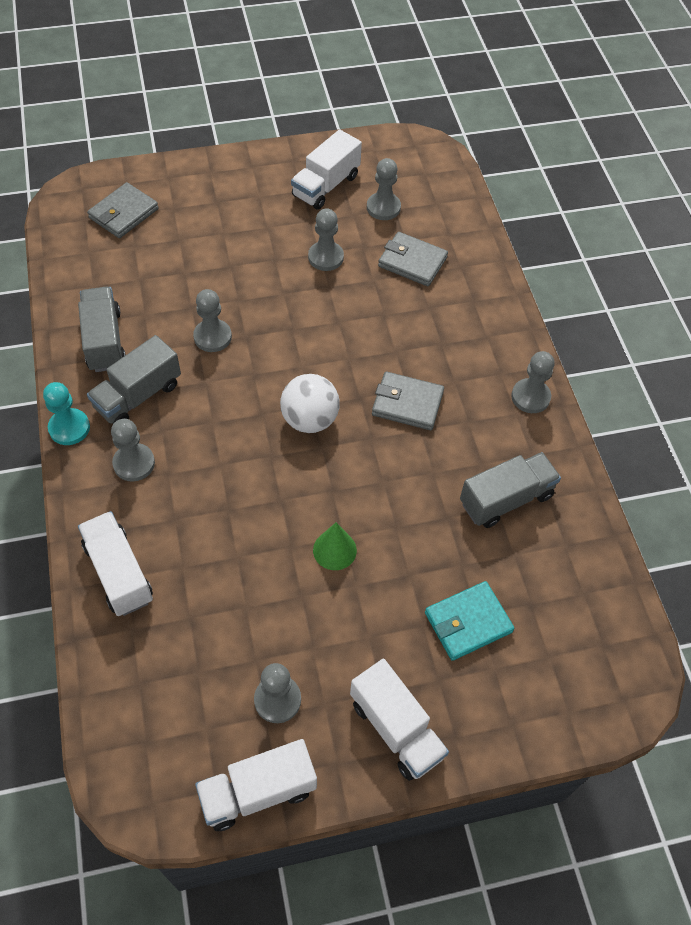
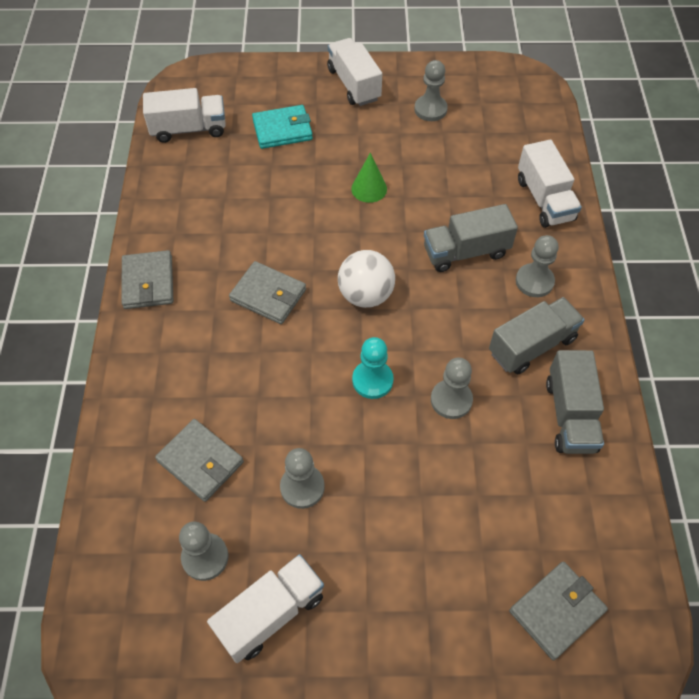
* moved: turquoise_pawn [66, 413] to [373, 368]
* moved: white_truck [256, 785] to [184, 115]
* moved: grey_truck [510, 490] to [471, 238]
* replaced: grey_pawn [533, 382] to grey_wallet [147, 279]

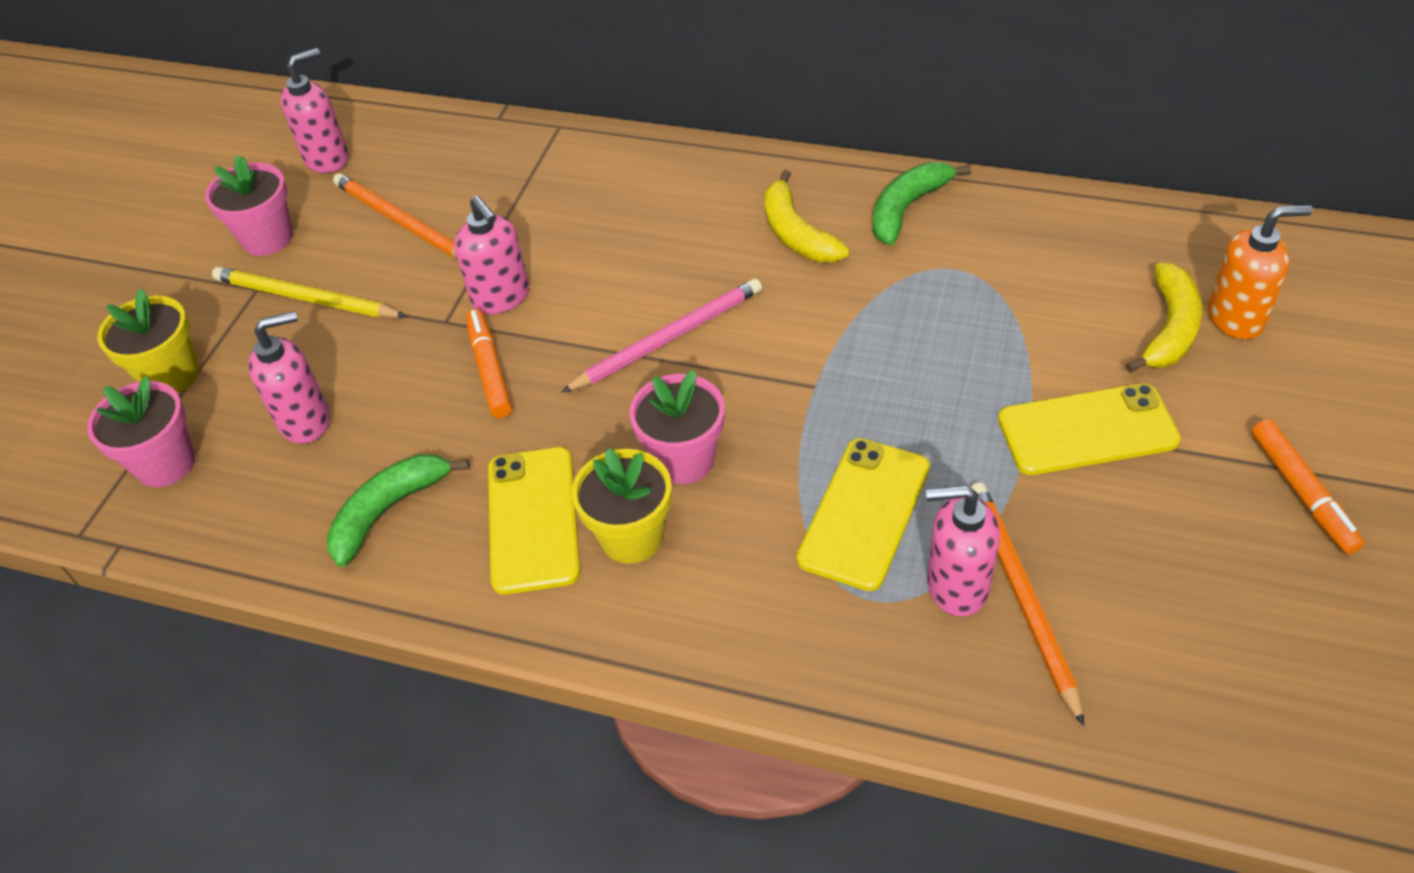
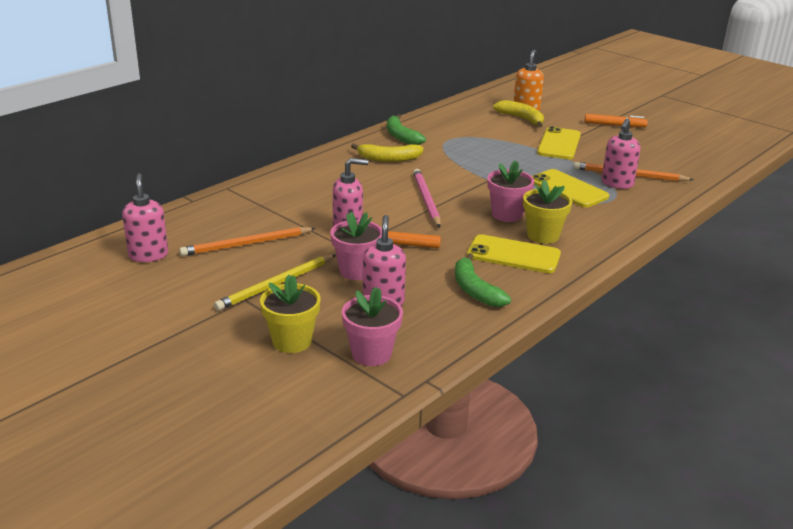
* moved: pink_flower_pot [249, 205] to [356, 246]

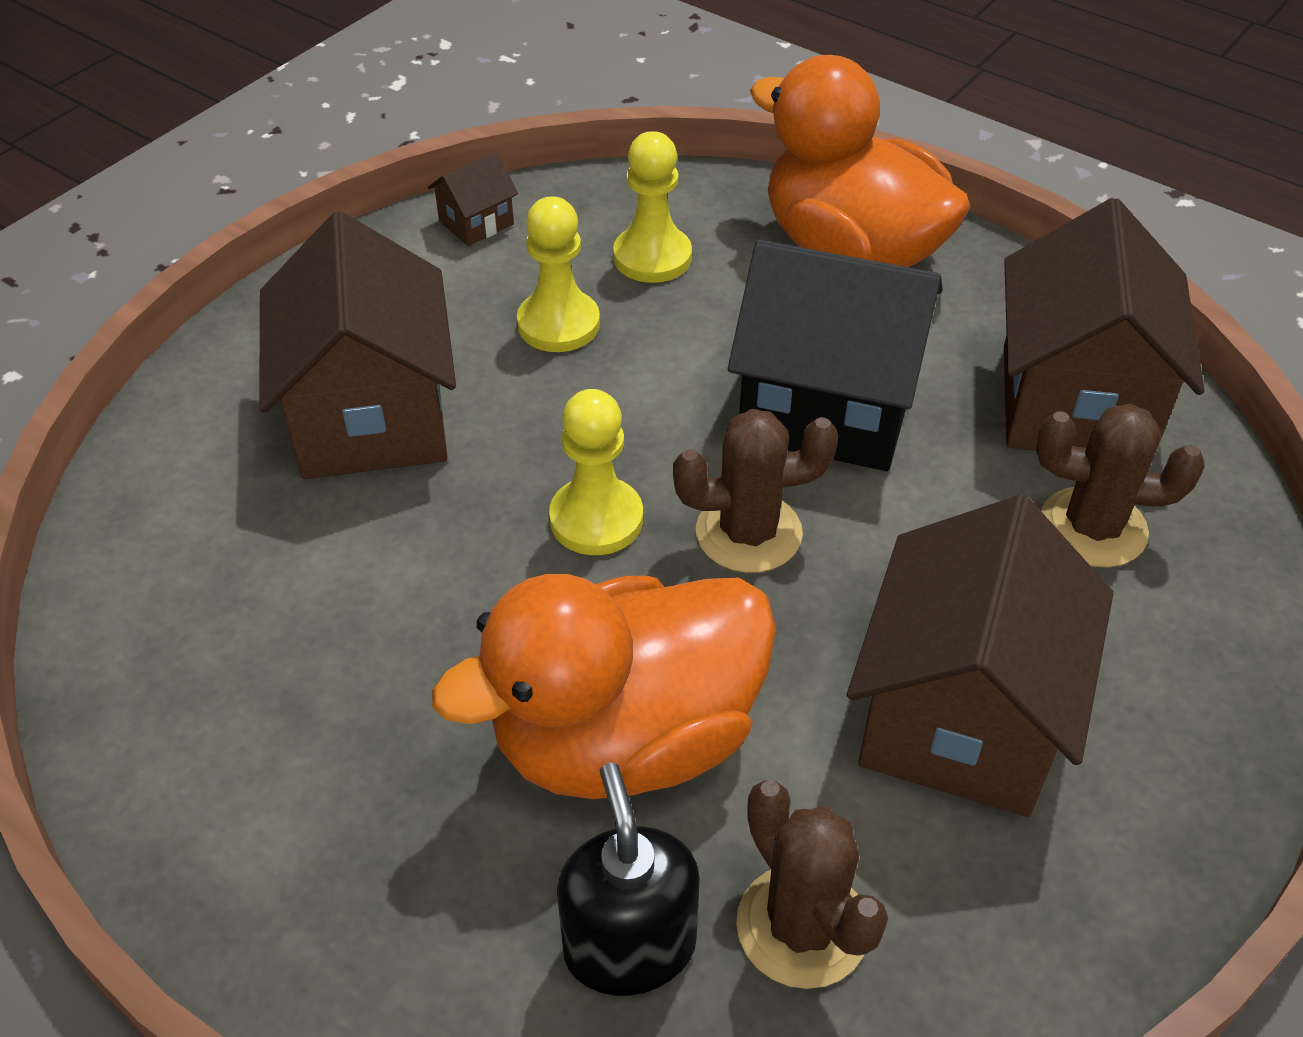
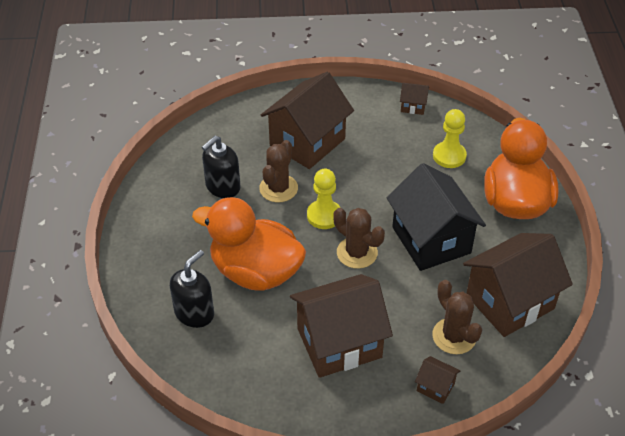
* removed: yellow_pawn [558, 274]
* added: black_soap_dispenser [221, 167]
* added: brown_house [437, 380]
* moved: brown_cactus [812, 884] to [278, 171]

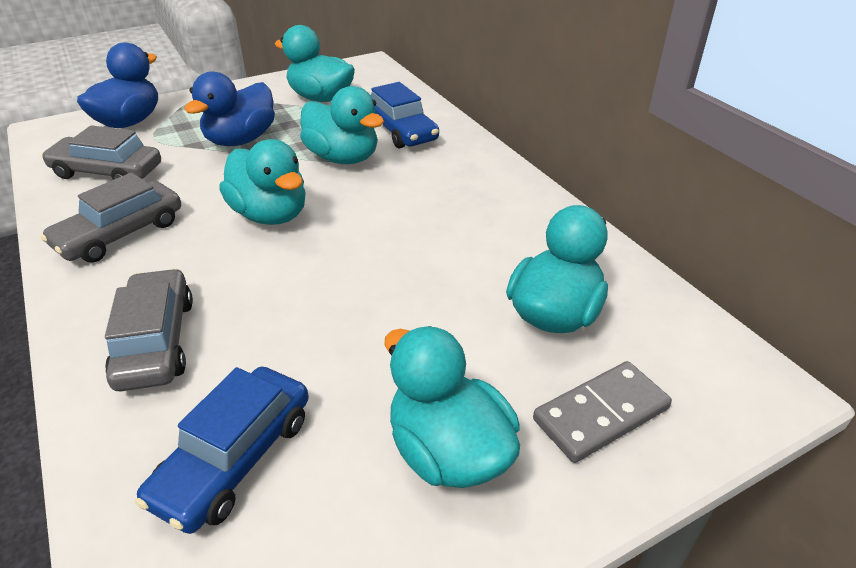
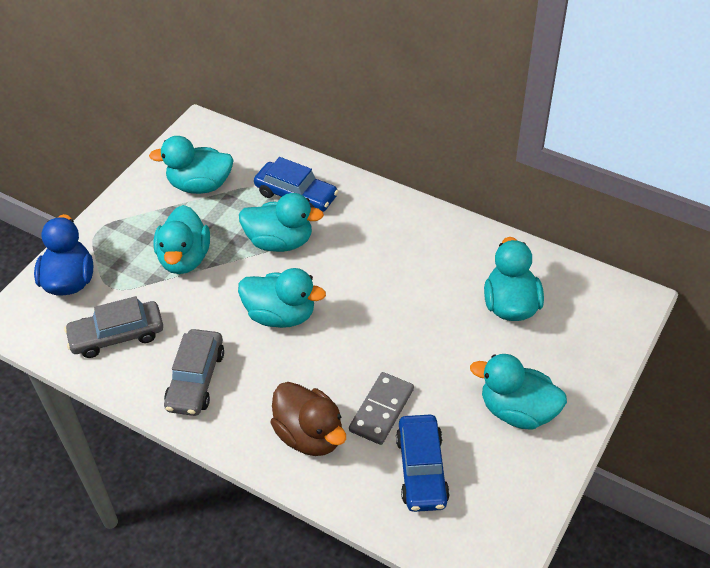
* moved: grey_domino [602, 412] to [381, 408]
* replaced: grey_car [149, 329] to brown_duck [308, 419]
* recoloured: blue_duck [229, 108] to turquoise_duck [181, 239]

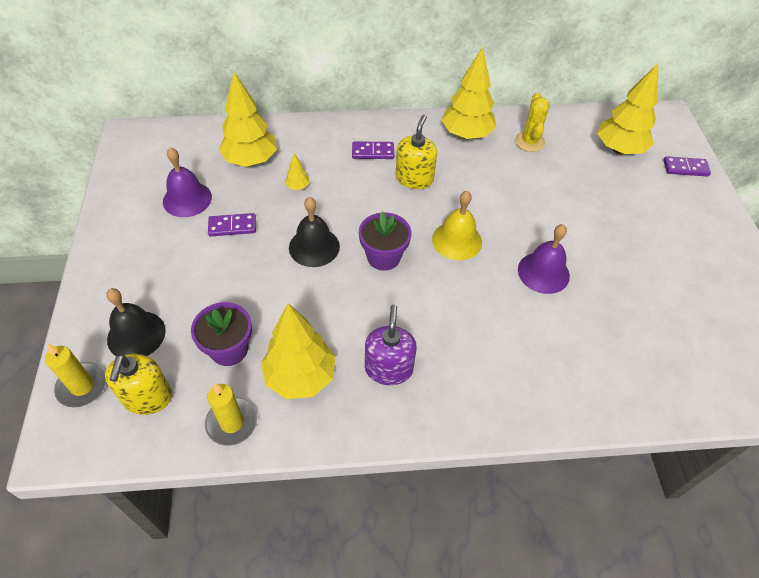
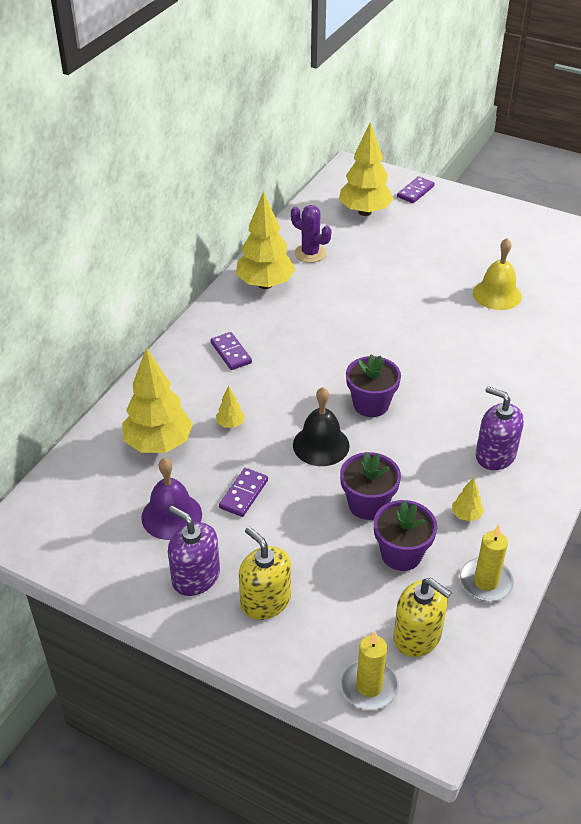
* removed: black_bell [136, 322]
* removed: purple_bell [544, 259]
* added: purple_soap_dispenser [194, 551]
* added: purple_flower_pot [370, 486]
* moved: yellow_soap_dispenser [416, 152] to [265, 573]
* moved: yellow_bell [457, 225] to [497, 274]
* recoloured: yellow_cactus [532, 122] to purple_cactus [311, 234]
* turned: purple_domino [373, 150] = [231, 351] 60 degrees counterclockwise
* resized: yellow_tree [298, 351] = [468, 499] x0.42

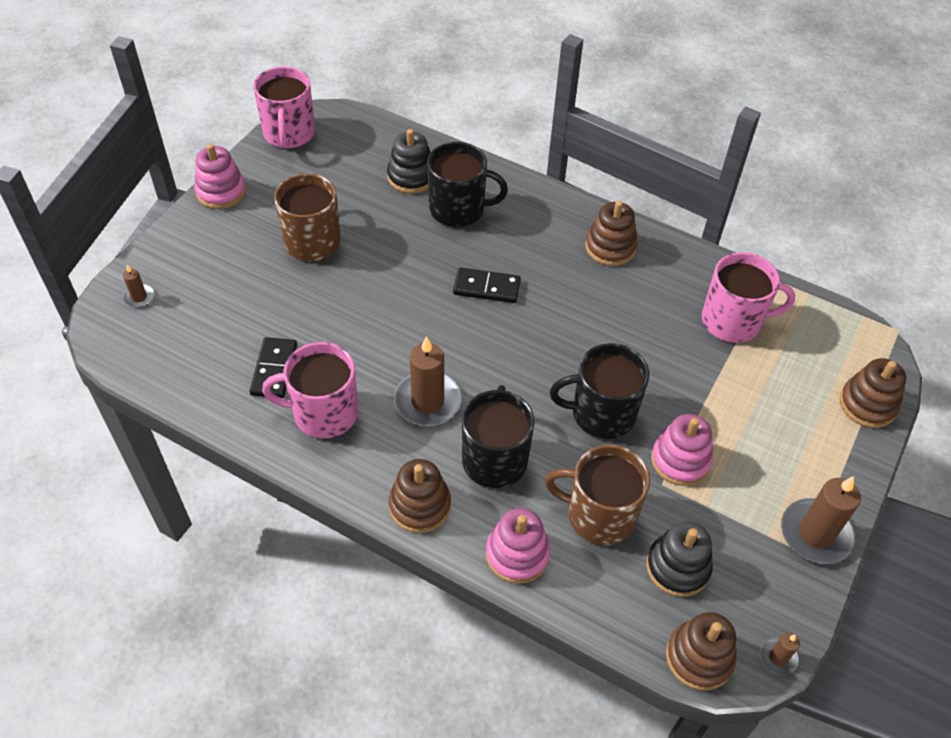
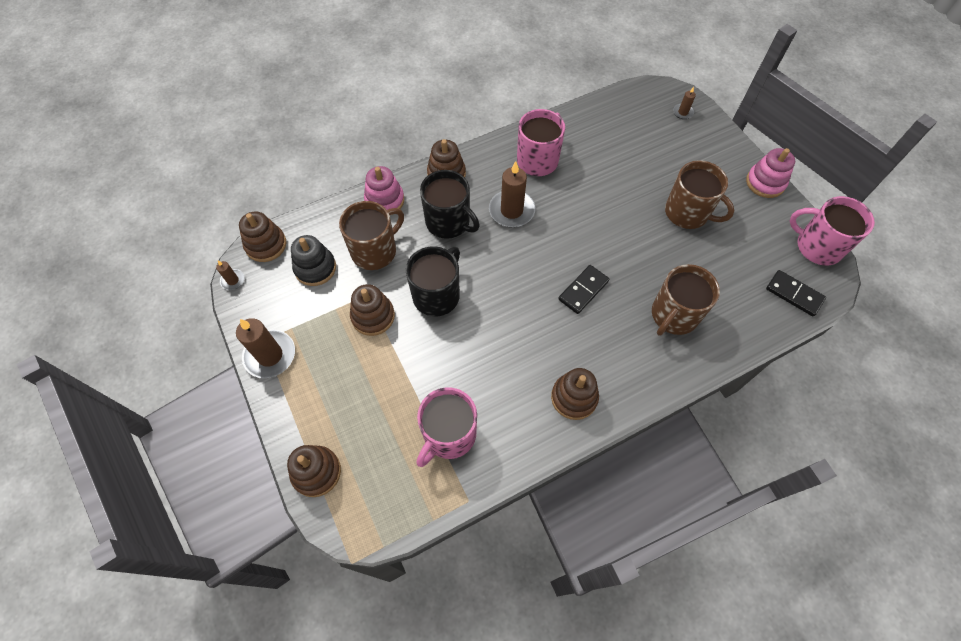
* removed: black_stacking_toy [409, 161]
* moved: black_domino [273, 367] to [796, 293]
* recoloured: black_mug [467, 184] to brown_mug [686, 300]
* recoloured: pink_stacking_toy [682, 450] to brown_stacking_toy [372, 310]

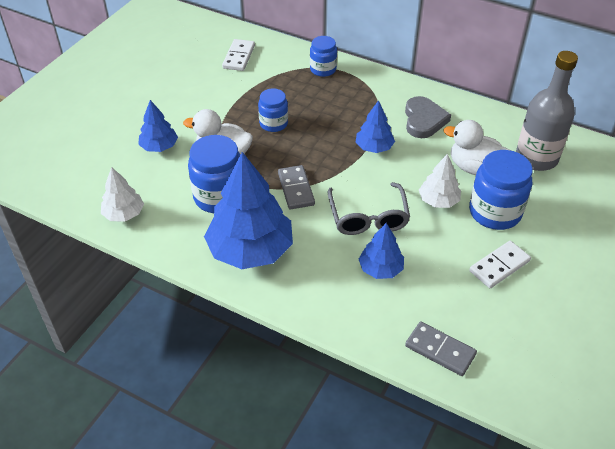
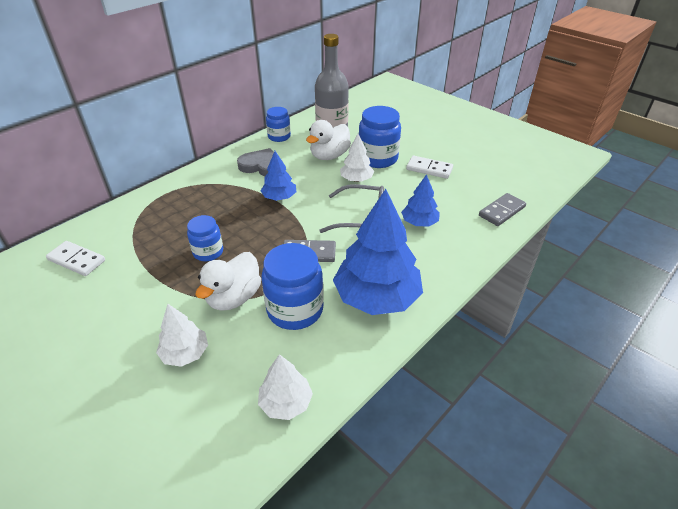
* moved: blue_jar [323, 56] to [278, 124]
* recoloured: blue_tree [158, 126] to white_tree [182, 335]
* turned: white_domino [500, 264] = [429, 167] 45 degrees counterclockwise

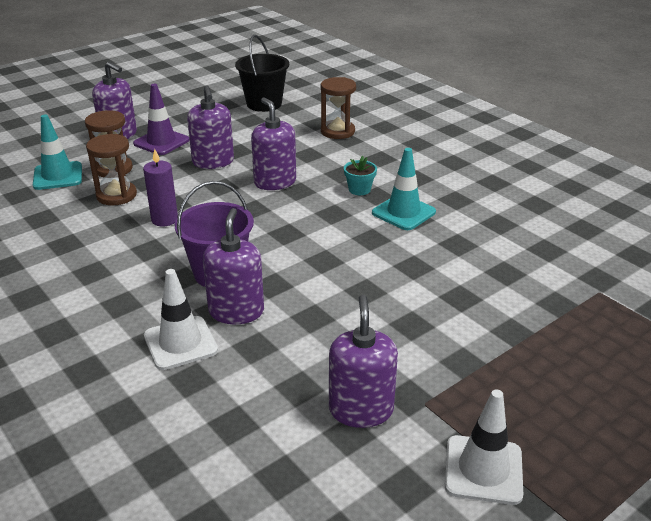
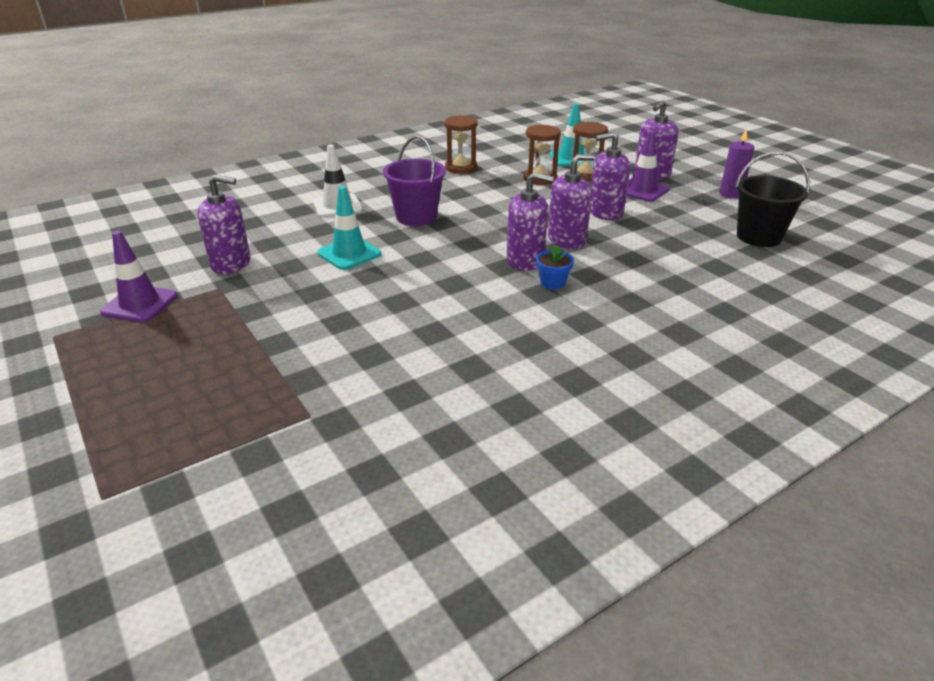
* moved: purple_candle [160, 188] to [736, 163]
* moved: purple_soap_dispenser [233, 266] to [530, 221]
* moved: brown_hourglass [338, 108] to [461, 144]
* moved: turquoise_traffic_cone [404, 189] to [349, 228]
* recoloured: turquoise_flower_pot [360, 175] to blue_flower_pot [555, 267]
* recoloured: white_traffic_cone [484, 447] to purple_traffic_cone [139, 276]

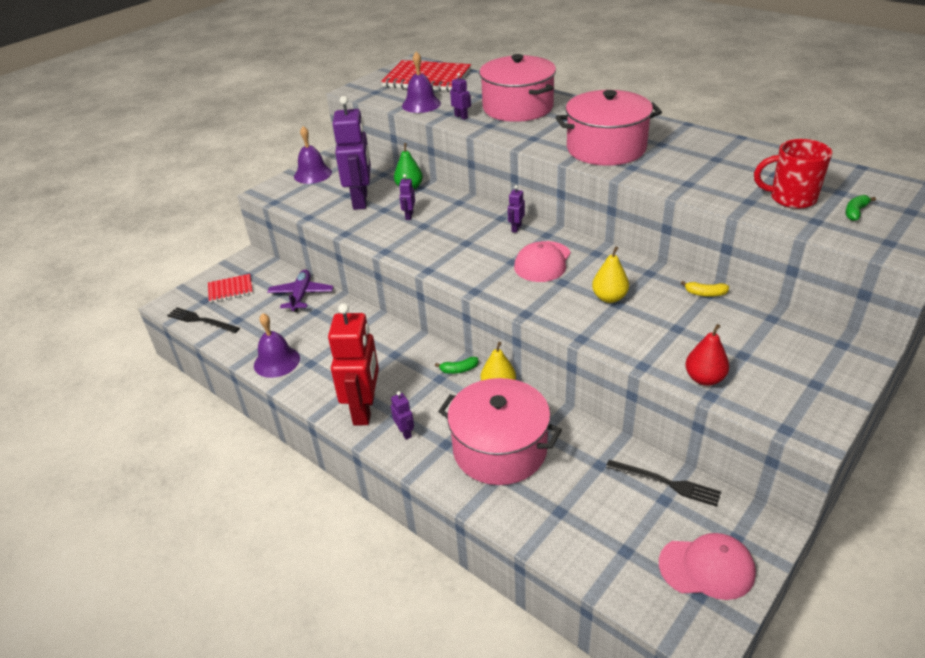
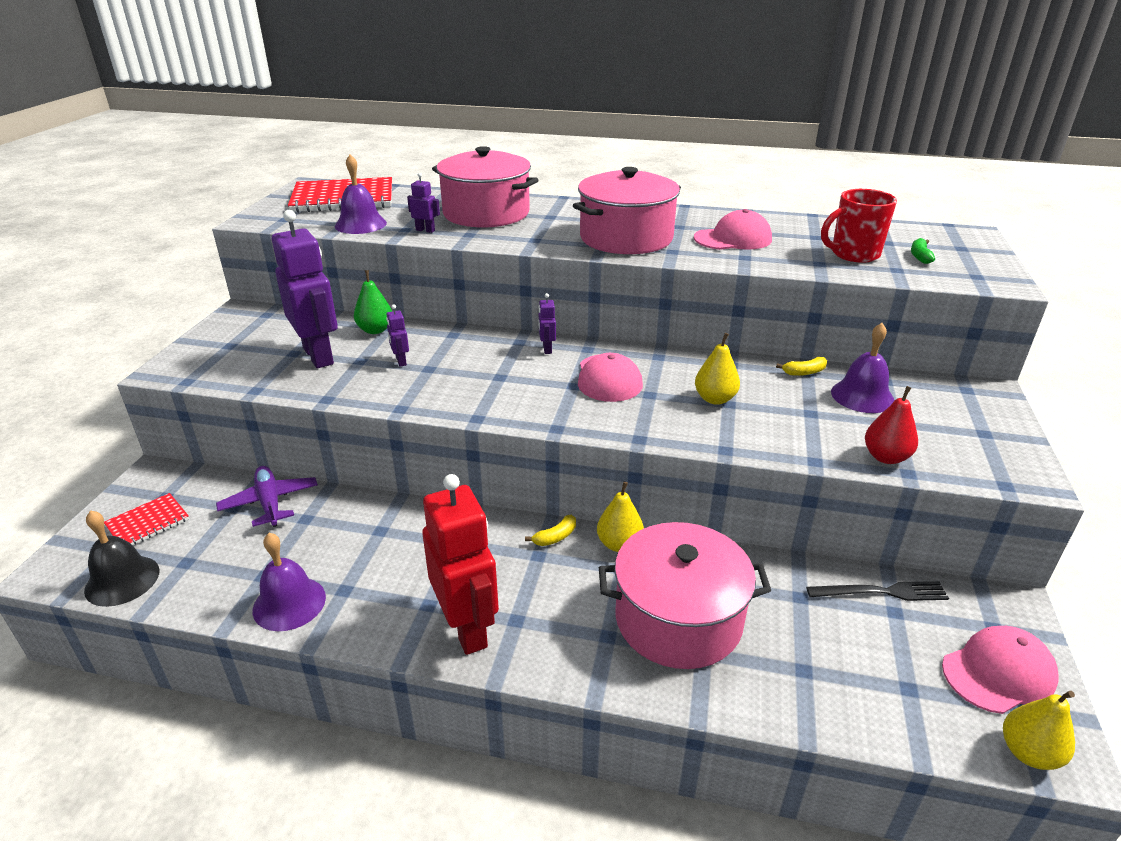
* removed: purple_robot [402, 415]
* added: pink_cap [733, 229]
* added: yellow_pear [1039, 730]
* moved: purple_bell [313, 155] to [863, 368]
* replaced: black_fork [203, 320] to black_bell [122, 558]
* recoloured: green_banana [456, 365] to yellow_banana [550, 530]

